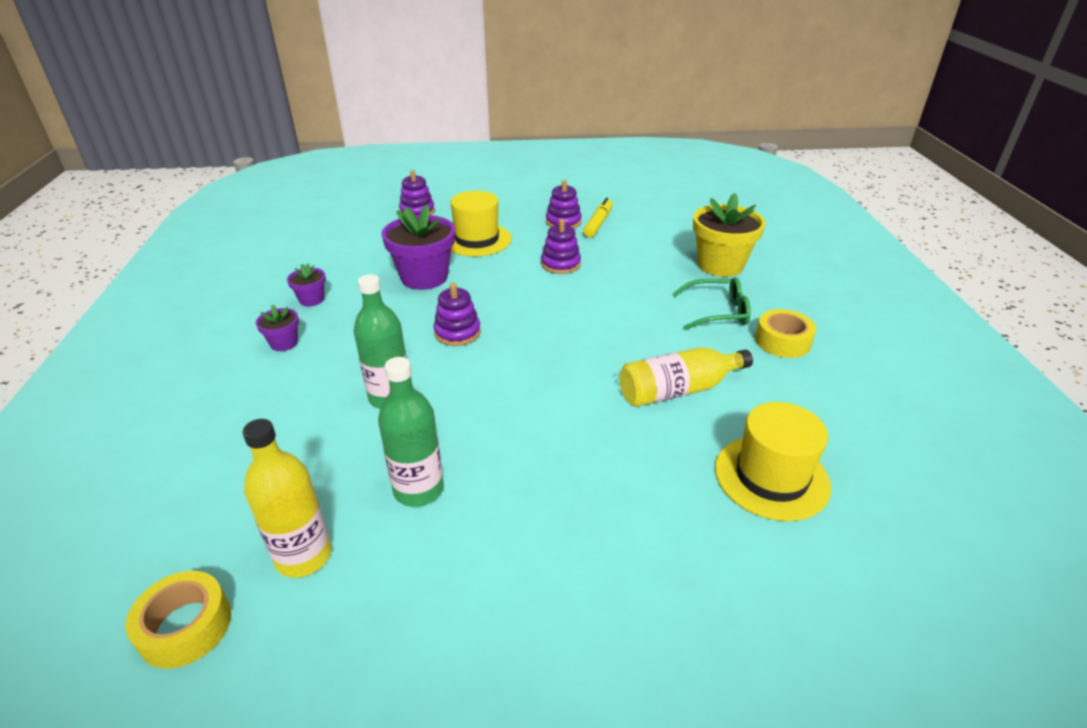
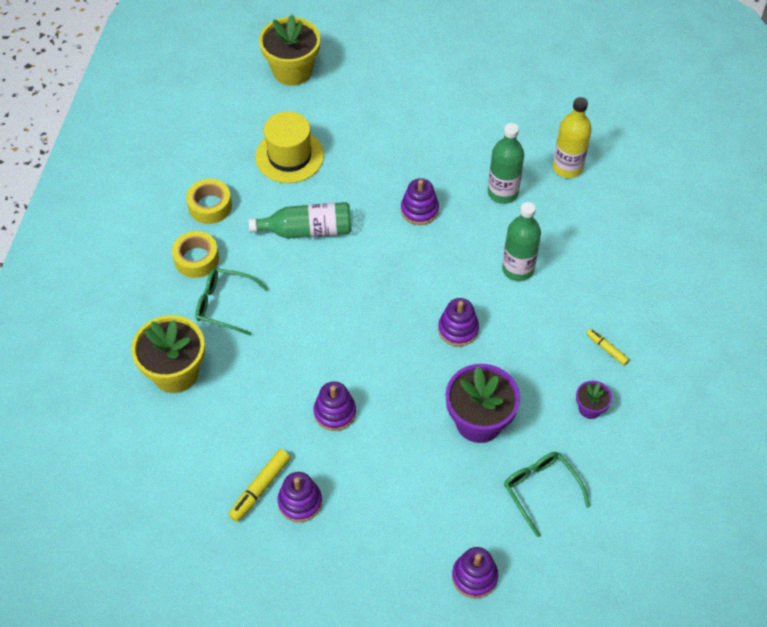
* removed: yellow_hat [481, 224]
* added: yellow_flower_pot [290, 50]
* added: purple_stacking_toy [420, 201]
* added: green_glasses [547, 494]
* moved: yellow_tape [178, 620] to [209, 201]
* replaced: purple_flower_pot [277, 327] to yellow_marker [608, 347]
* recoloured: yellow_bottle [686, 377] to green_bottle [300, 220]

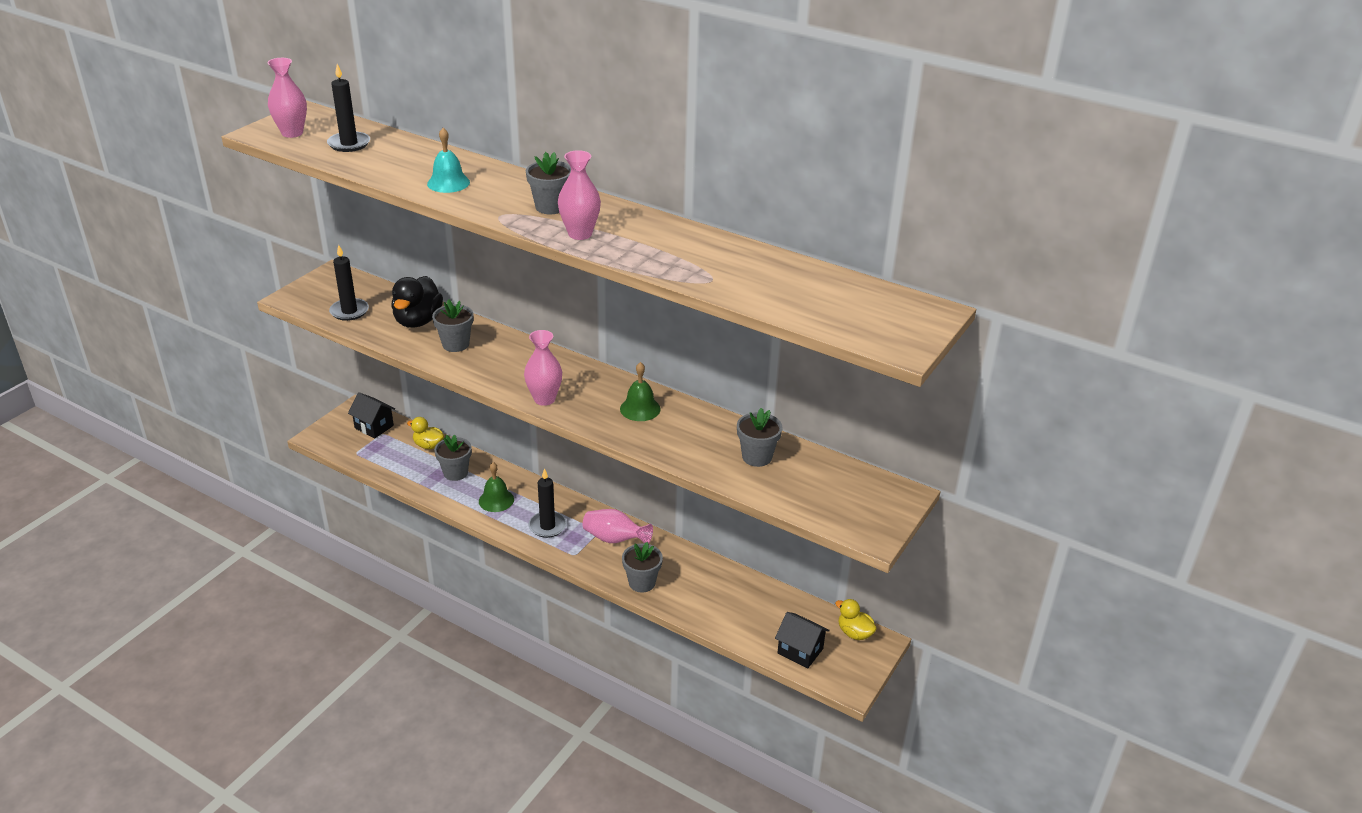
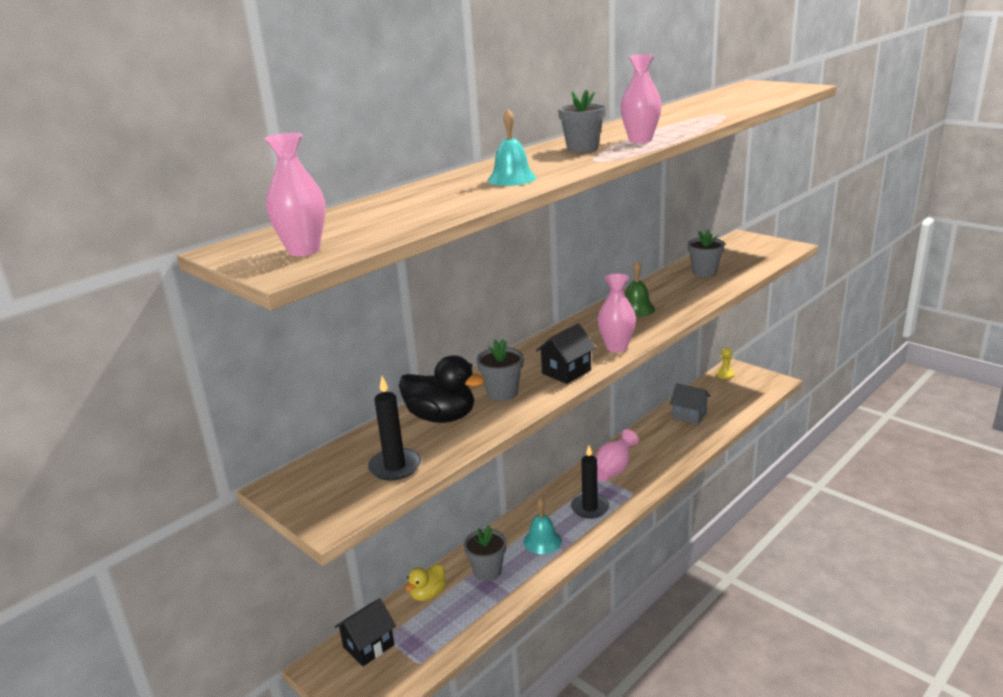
* removed: black_candle [348, 108]
* removed: grey_flower_pot [642, 567]
* added: grey_house [690, 404]
* moved: black_house [802, 640] to [566, 354]
* replaced: yellow_duck [856, 619] to yellow_pawn [725, 363]
* recoloured: green_bell [496, 487] to turquoise_bell [543, 526]

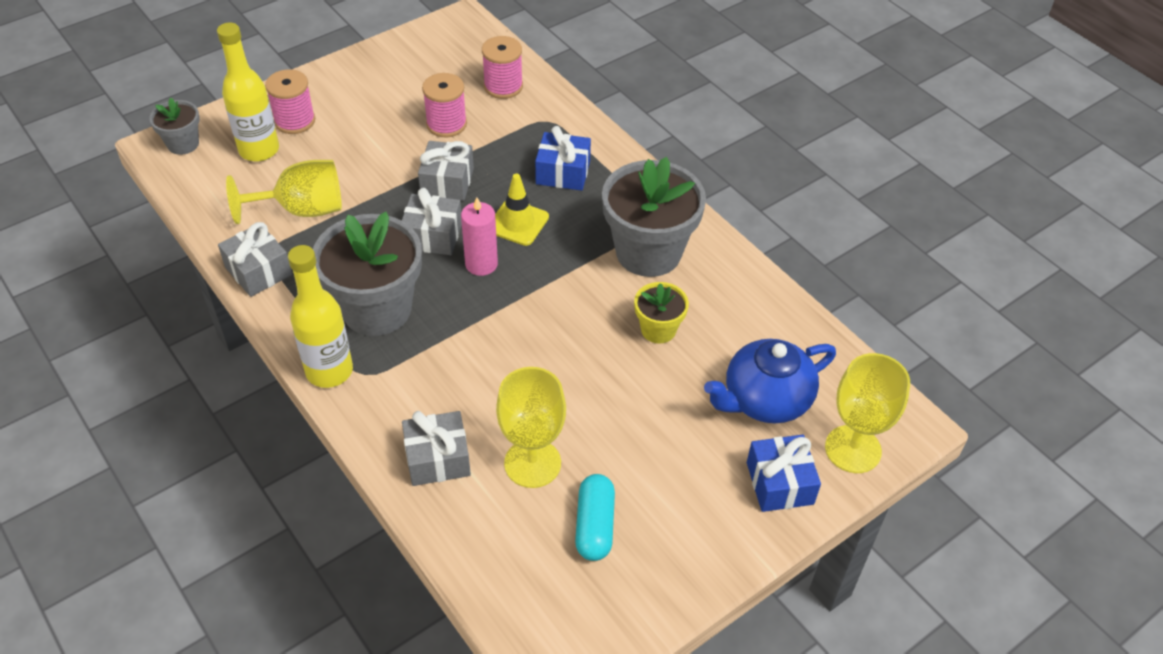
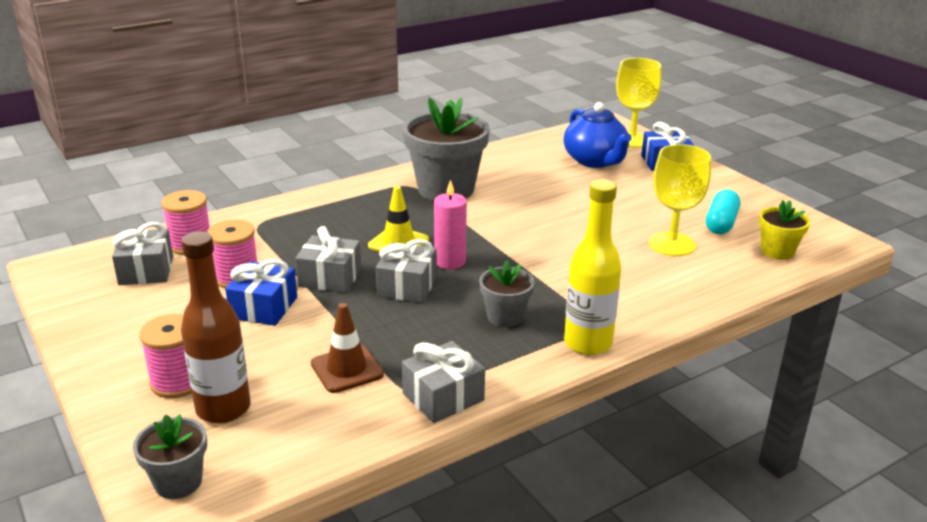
* moved: grey_gift [436, 448] to [142, 253]
* moved: blue_gift [563, 158] to [261, 292]
* moved: yellow_flower_pot [661, 313] to [784, 230]
* replaced: yellow_goblet [284, 192] to brown_traffic_cone [347, 348]
* recoloured: yellow_bottle [248, 91] to brown_bottle [216, 327]
* turned: turquoise_capsule [595, 517] = [723, 211] 75 degrees counterclockwise
* resized: grey_flower_pot [367, 274] = [506, 294] x0.51

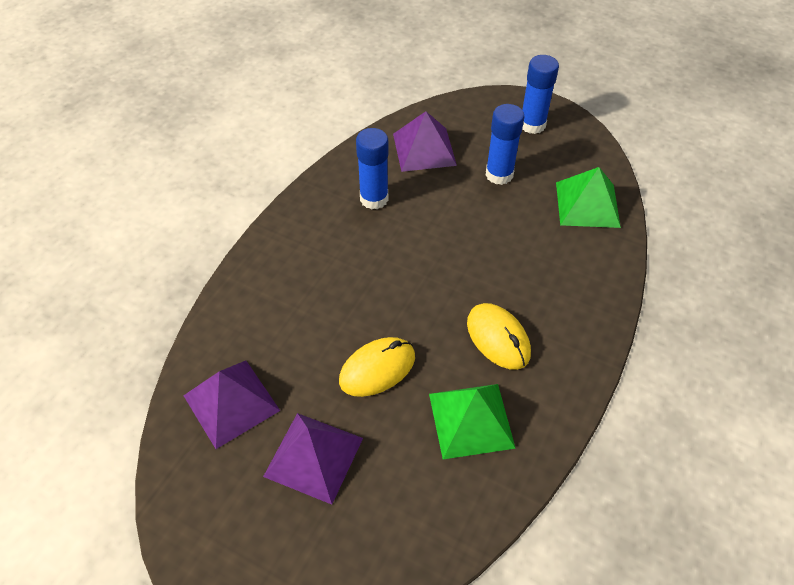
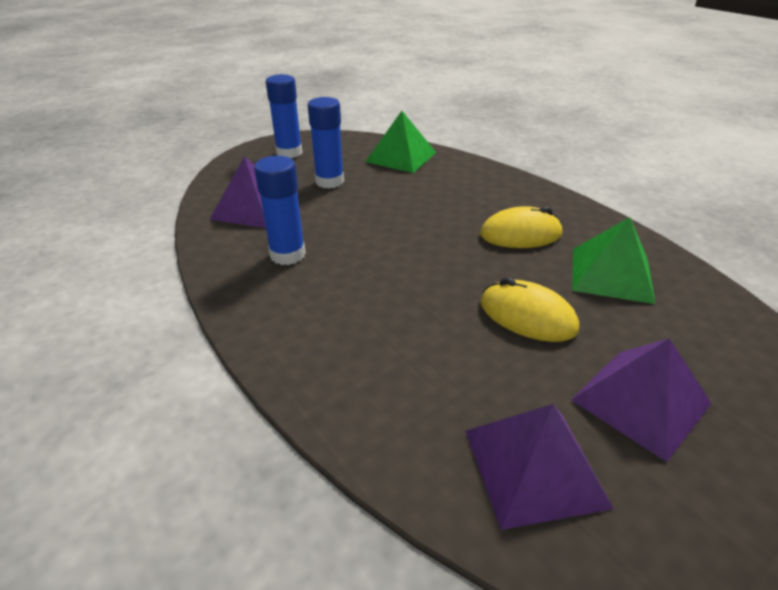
* turned: yellow_mouse [377, 367] = [530, 309] 45 degrees counterclockwise

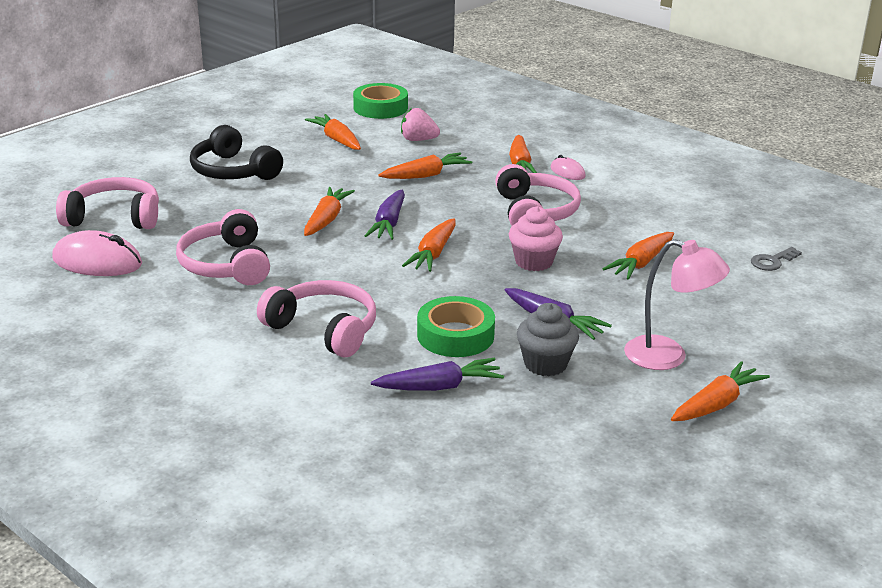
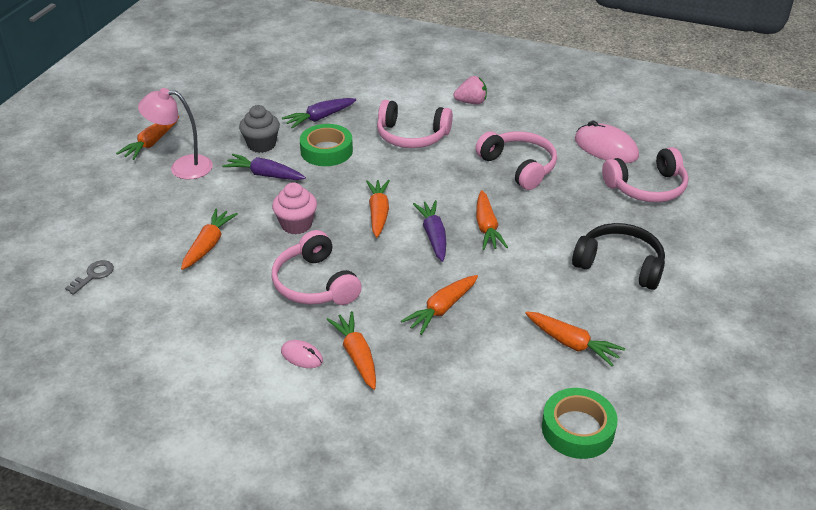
* moved: pink_strawberry [420, 124] to [470, 90]
* turned: pink_mouse [97, 253] = [607, 142] 45 degrees clockwise

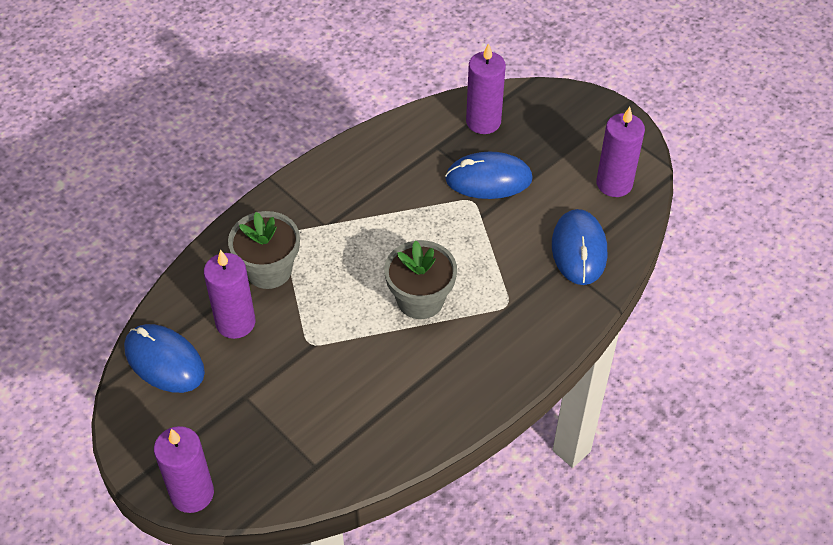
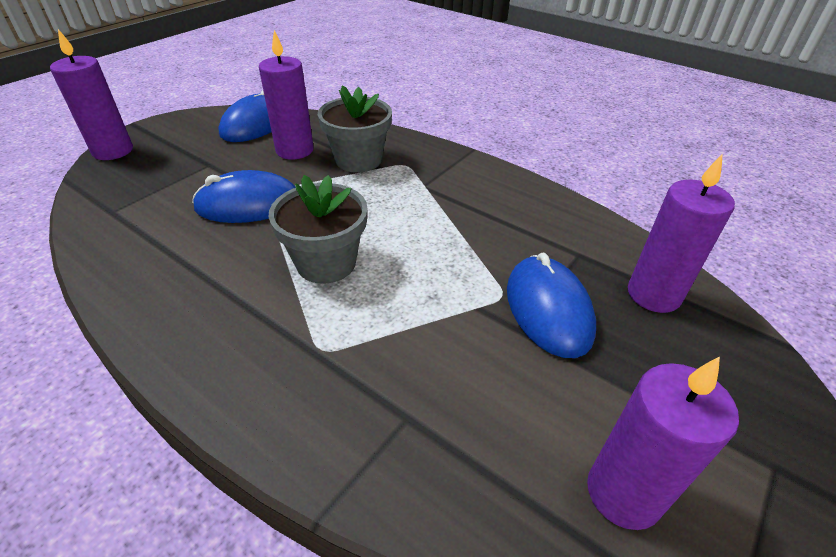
* moved: blue_mouse [579, 247] to [244, 196]

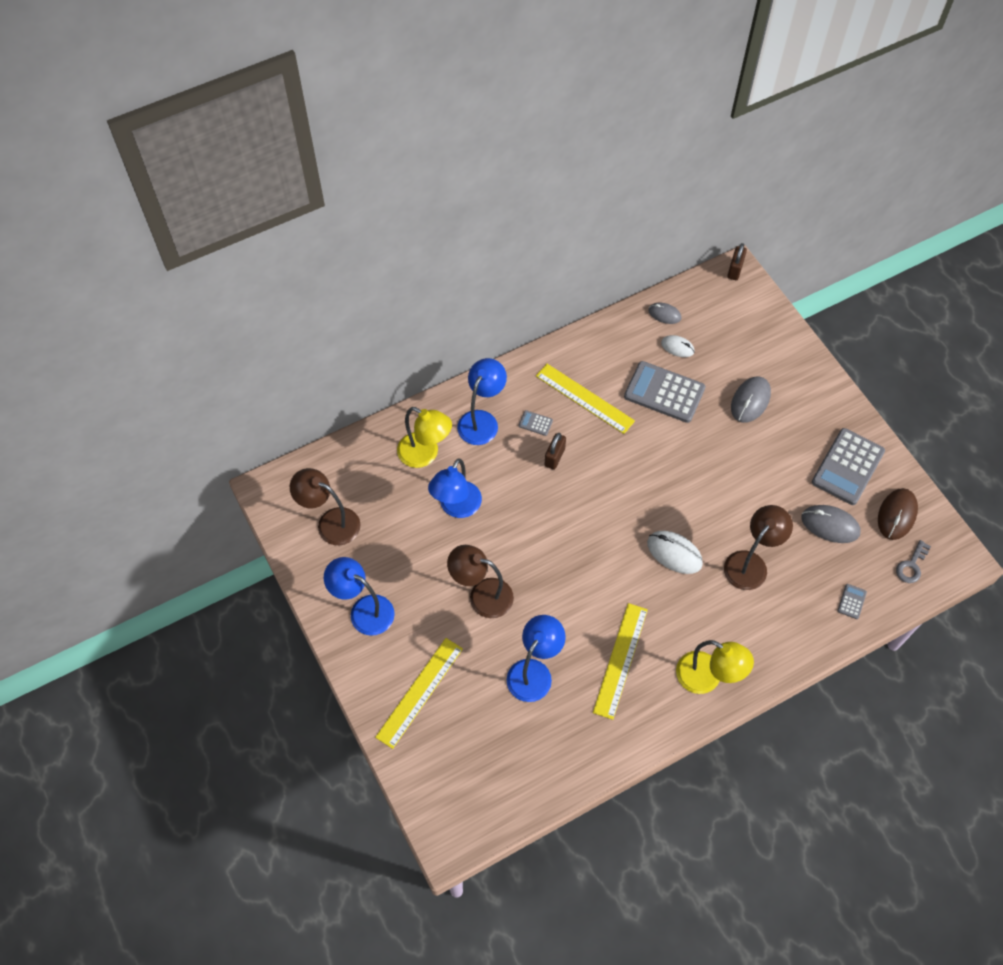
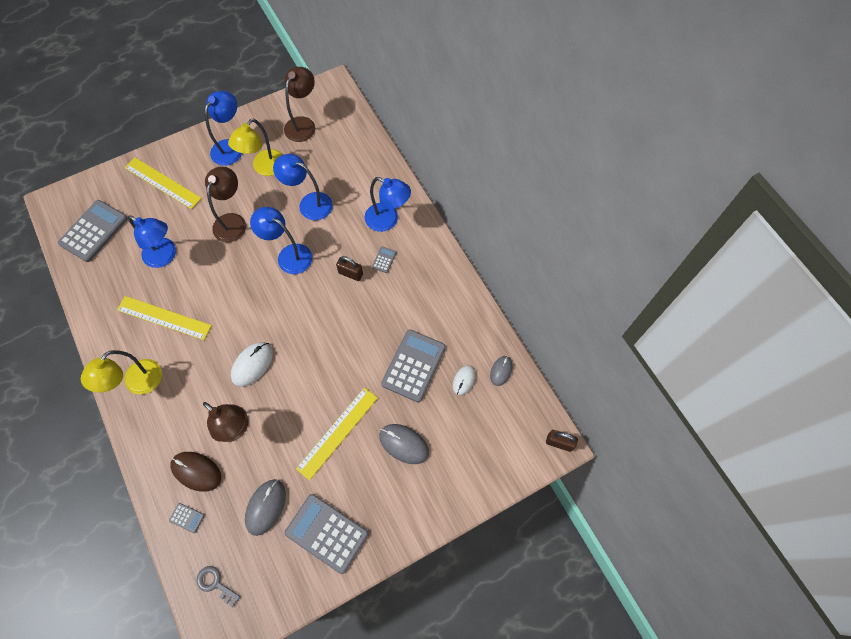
* added: grey_calculator [93, 231]
* added: blue_lamp [281, 240]
* moved: yellow_lamp [424, 437] to [255, 147]
* moved: yellow_ruler [585, 399] to [337, 433]
* moved: brown_mouse [898, 514] to [196, 472]

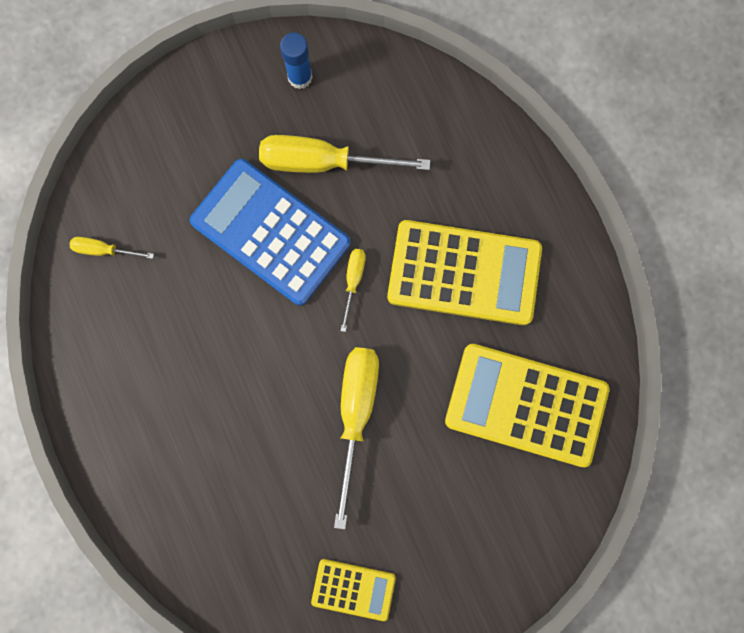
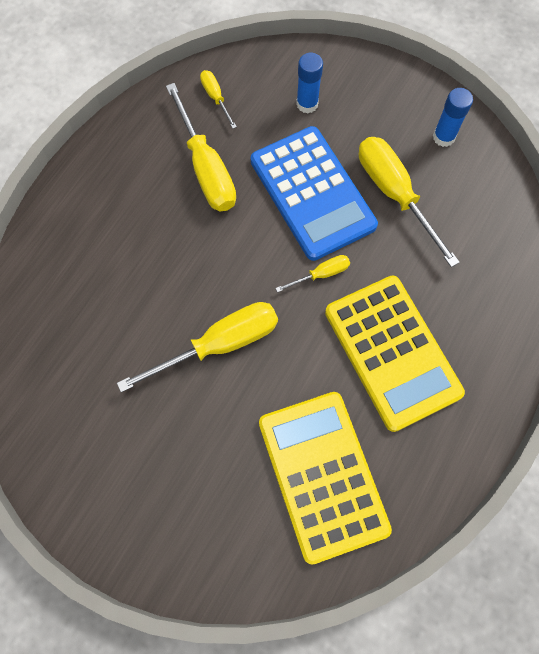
* removed: yellow_calculator [353, 590]
* added: yellow_screwdriver [201, 147]
* added: blue_glue_stick [309, 83]
* turned: blue_calculator [270, 232] = [314, 193] 150 degrees clockwise

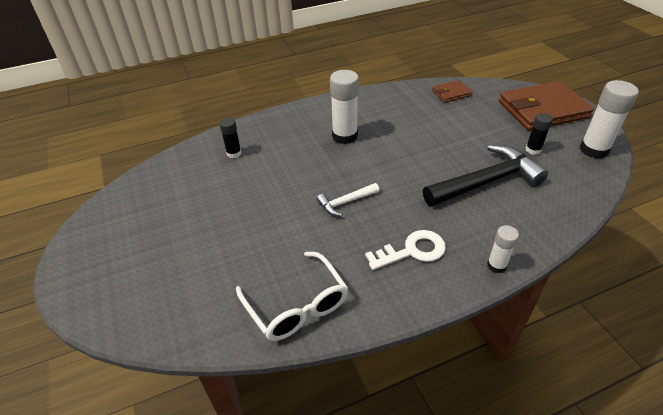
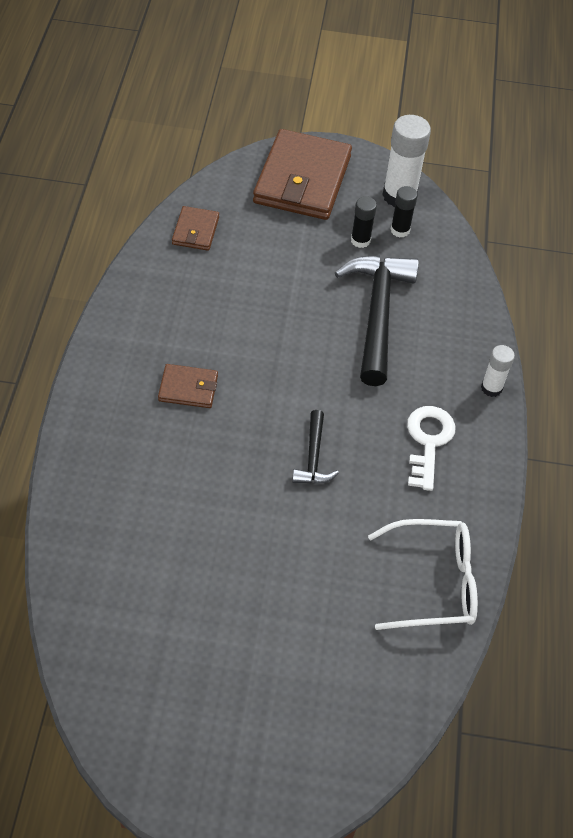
* moved: black_glue_stick [230, 137] to [404, 211]
* replaced: white_glue_stick [344, 107] to brown_wallet [188, 386]
* recoloured: white_hammer [348, 200] to black_hammer [315, 447]

